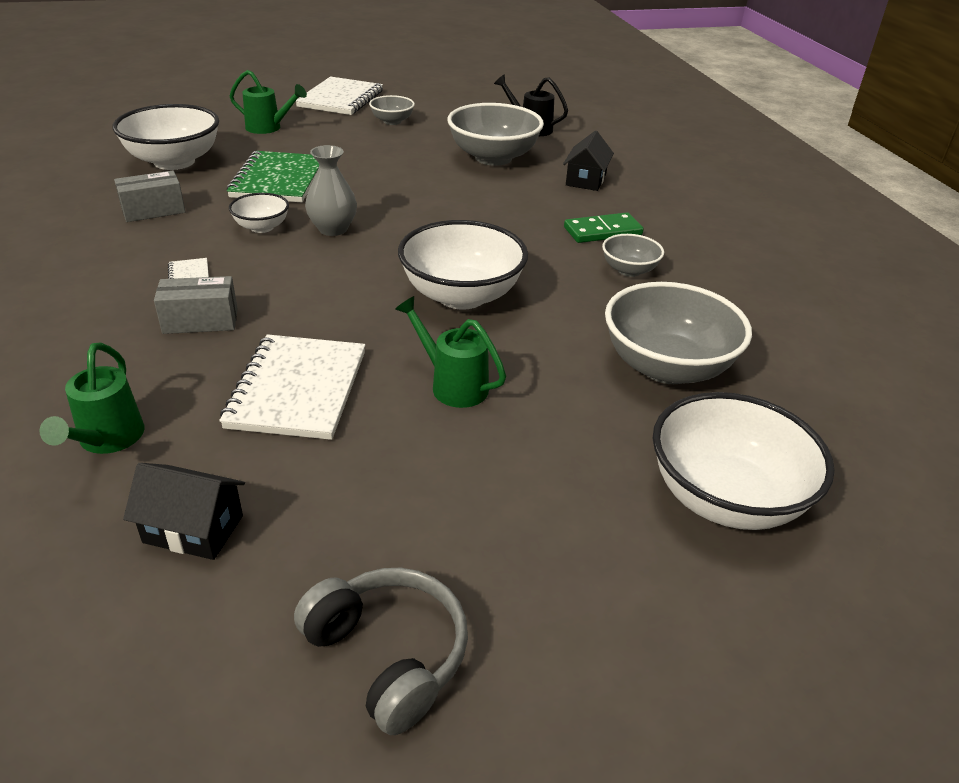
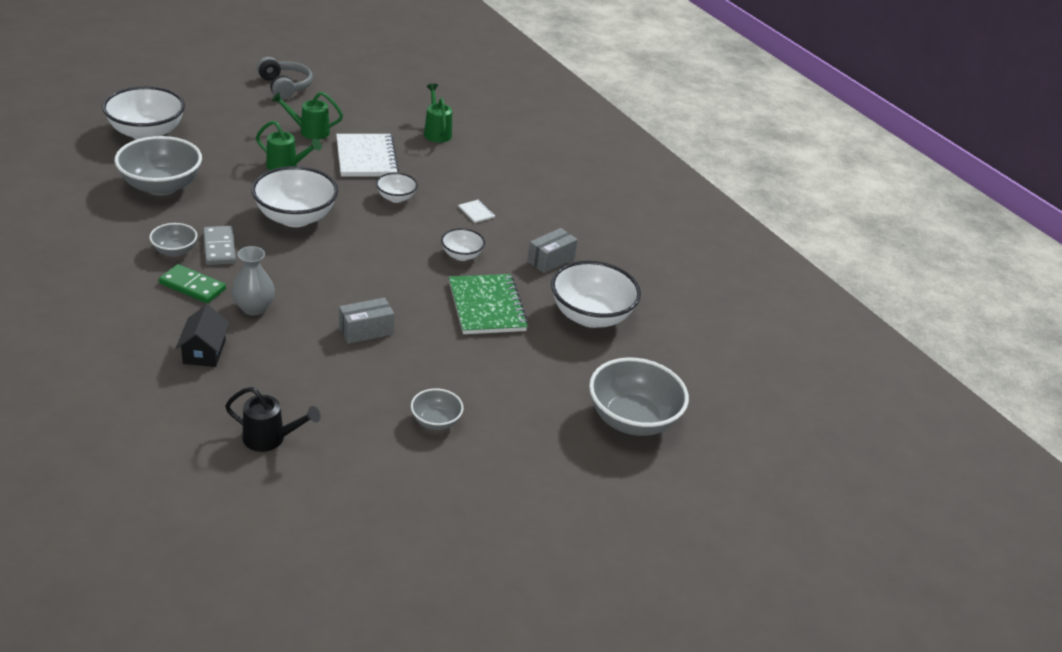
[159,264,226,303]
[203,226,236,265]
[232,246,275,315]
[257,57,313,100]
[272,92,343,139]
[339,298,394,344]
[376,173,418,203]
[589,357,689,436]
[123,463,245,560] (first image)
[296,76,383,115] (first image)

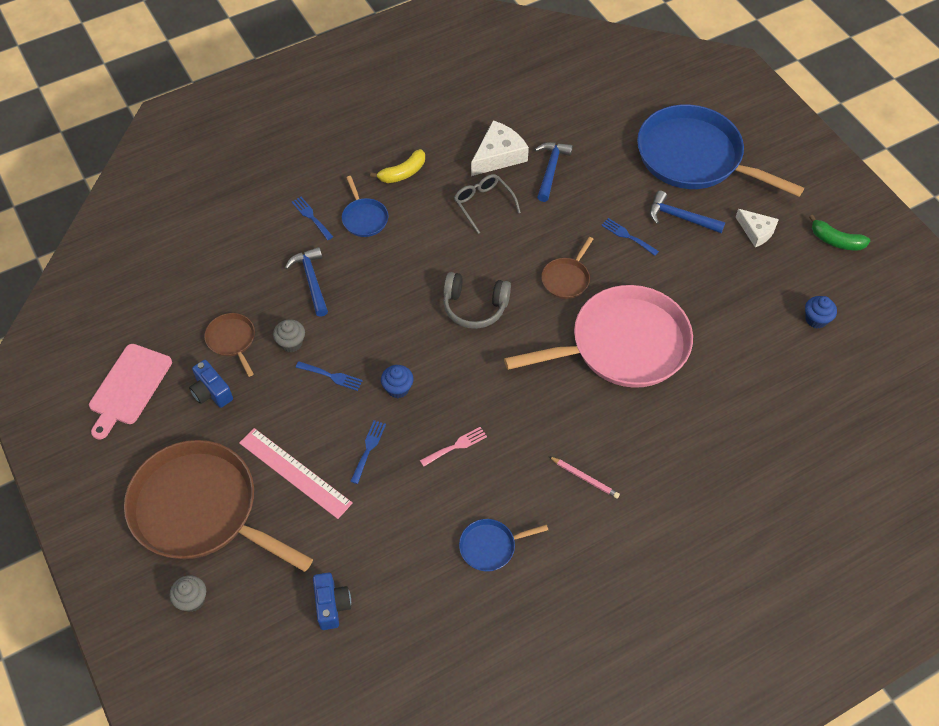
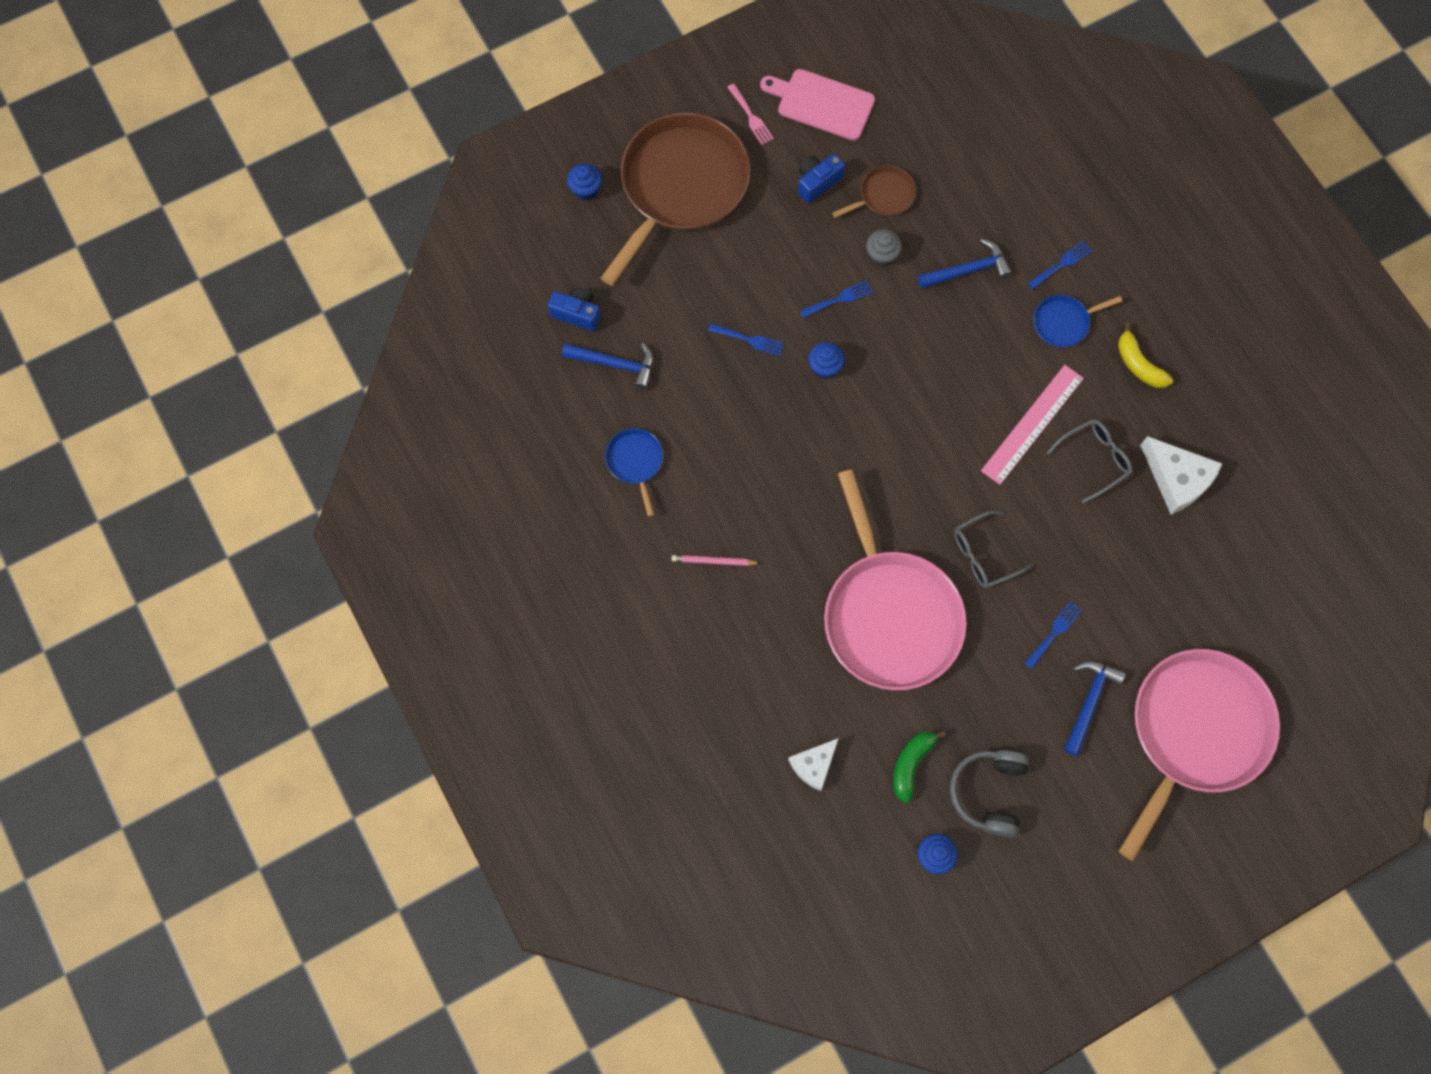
[548,286,600,331]
[562,343,654,390]
[567,164,602,200]
[672,555,761,566]
[727,84,774,145]
[788,738,839,791]
[800,280,873,318]
[893,730,946,803]
[950,750,1029,837]
[954,511,1033,588]
[981,365,1084,485]
[1119,649,1280,861]

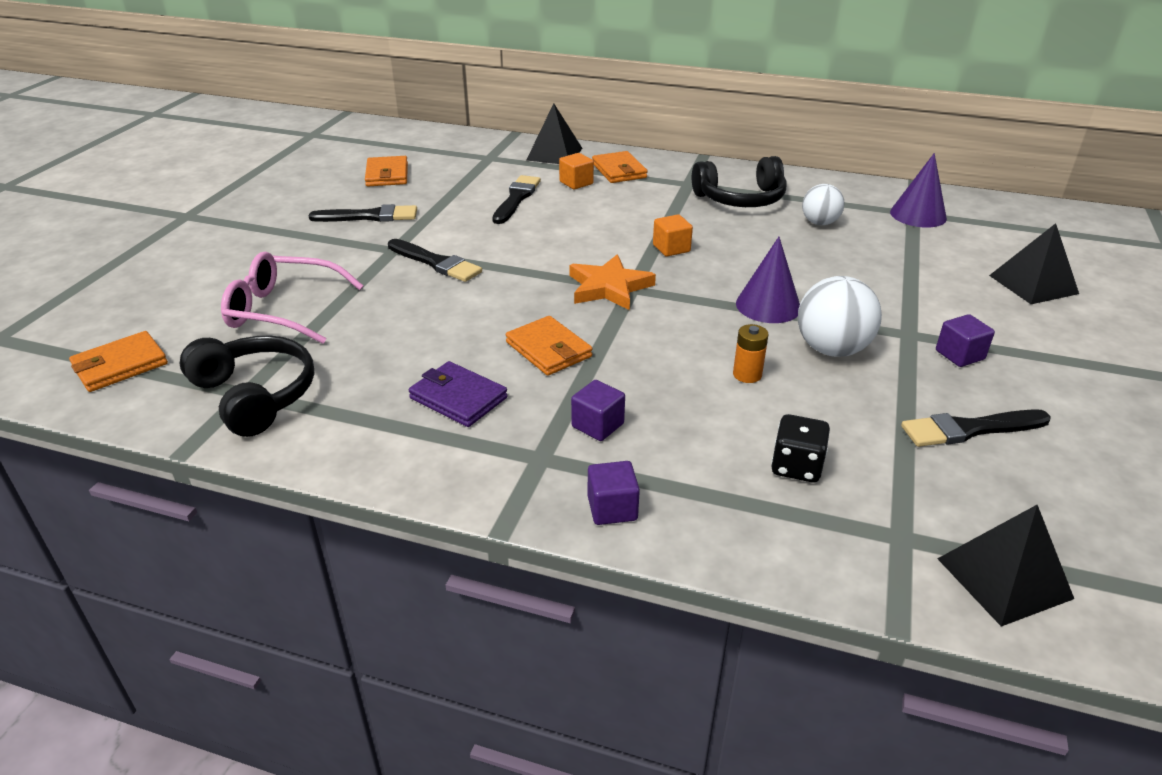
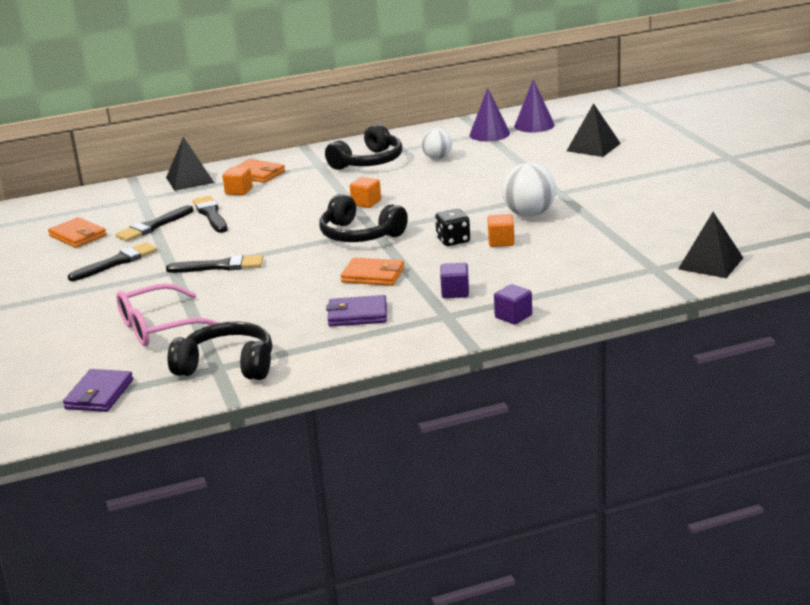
[63,369,133,412]
[115,205,193,241]
[319,194,408,242]
[435,209,470,246]
[488,214,515,247]
[514,79,555,133]
[936,314,995,367] (first image)

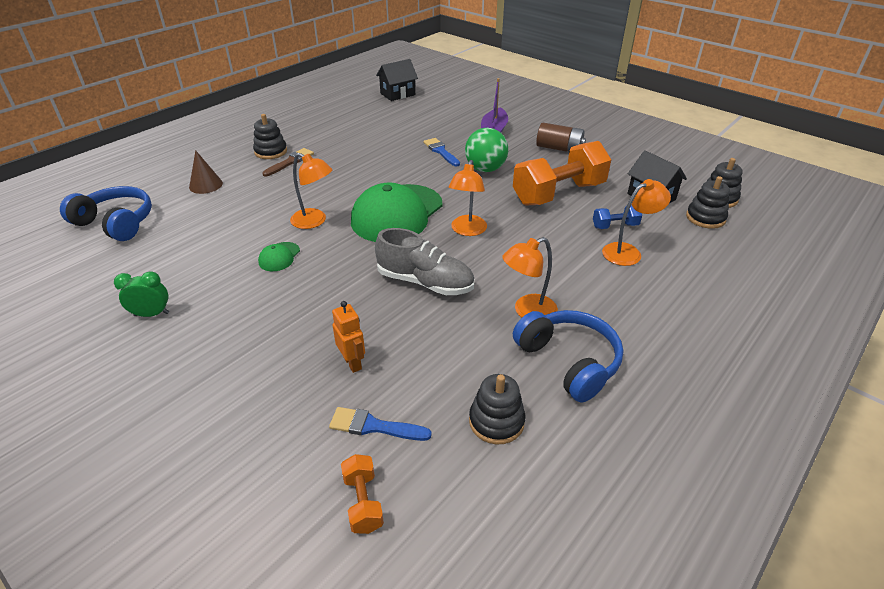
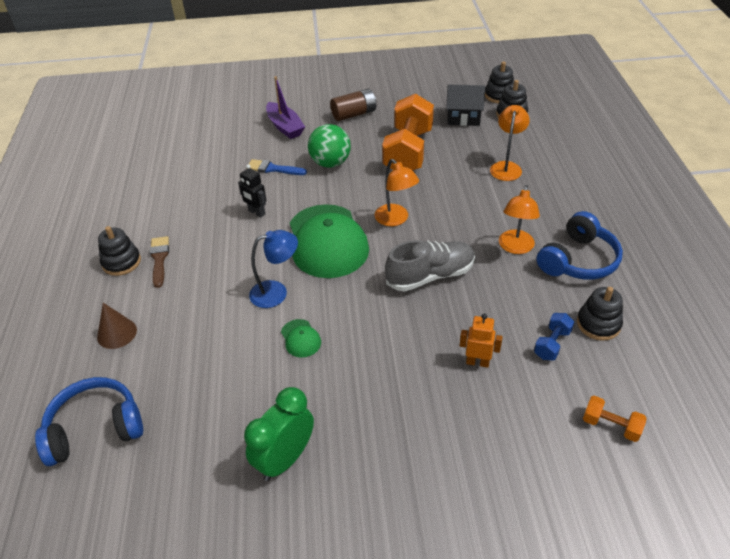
[238,164,266,217]
[244,387,314,481]
[249,230,298,308]
[534,313,574,361]
[537,211,623,280]
[329,407,432,441] (first image)
[376,59,418,101] (first image)

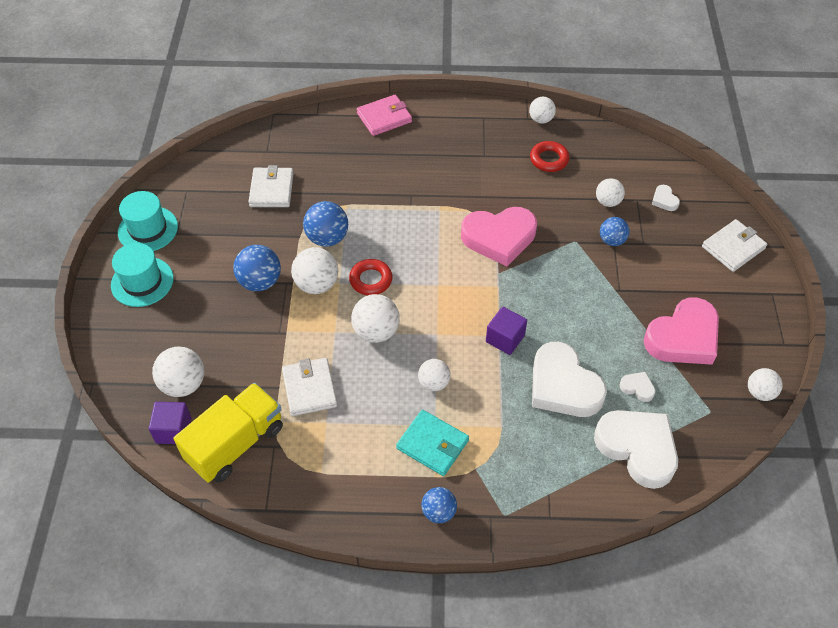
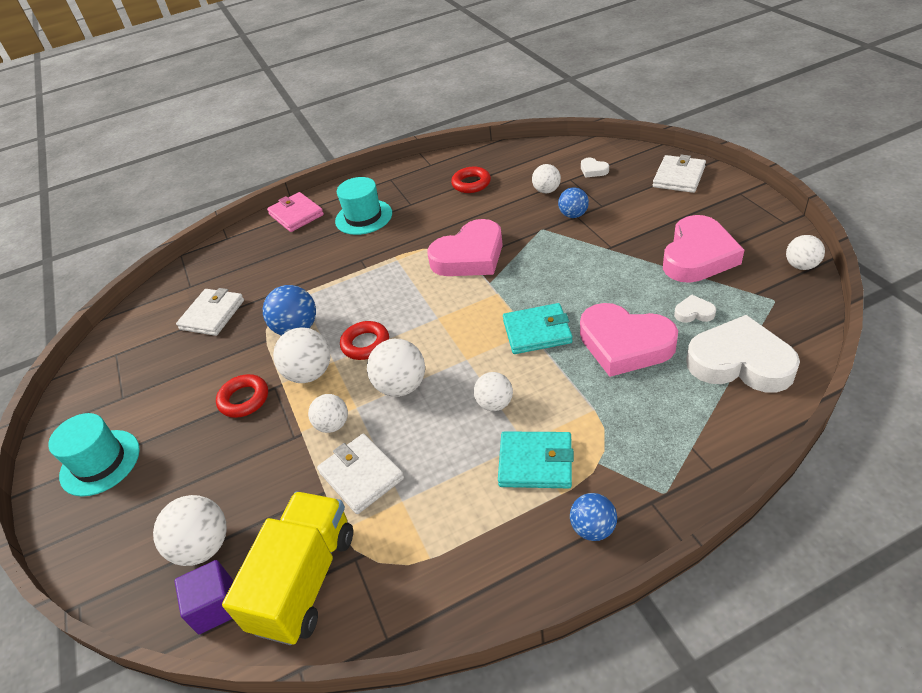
[176,288,244,336]
[216,374,268,418]
[267,192,324,232]
[308,394,348,433]
[335,177,392,235]
[503,303,573,354]
[580,303,678,377]

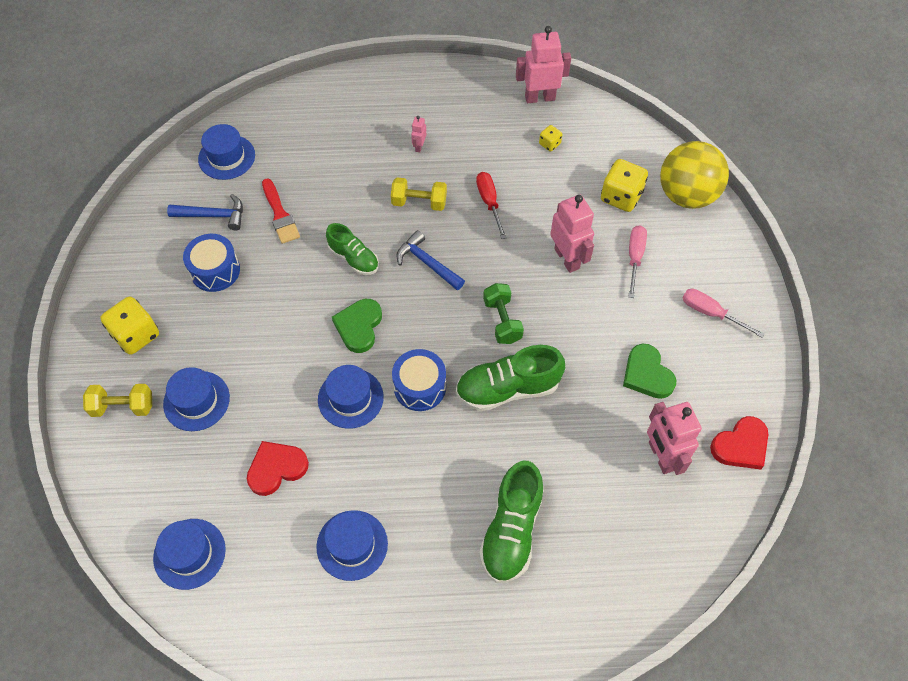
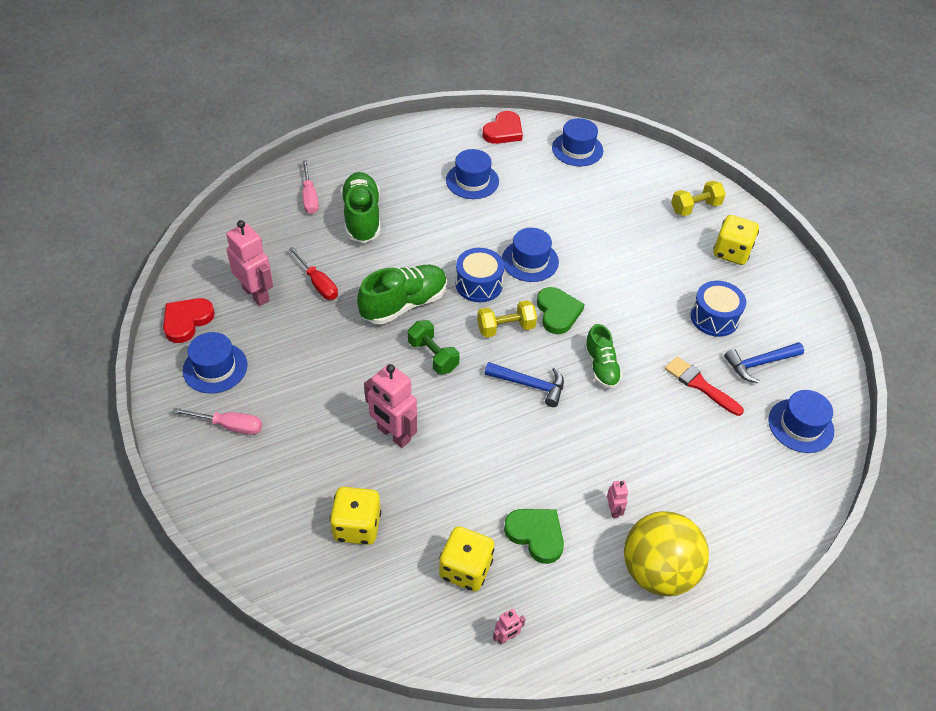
[183,332,247,394]
[289,247,338,300]
[302,160,319,214]
[439,526,494,591]
[477,300,537,337]
[482,111,523,144]
[493,609,525,645]
[504,509,564,564]
[584,324,622,389]
[624,511,709,596]

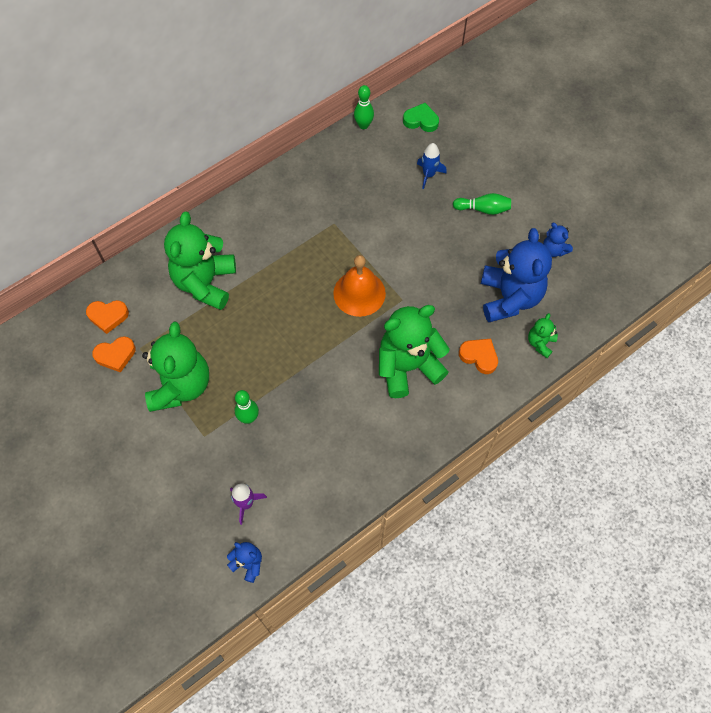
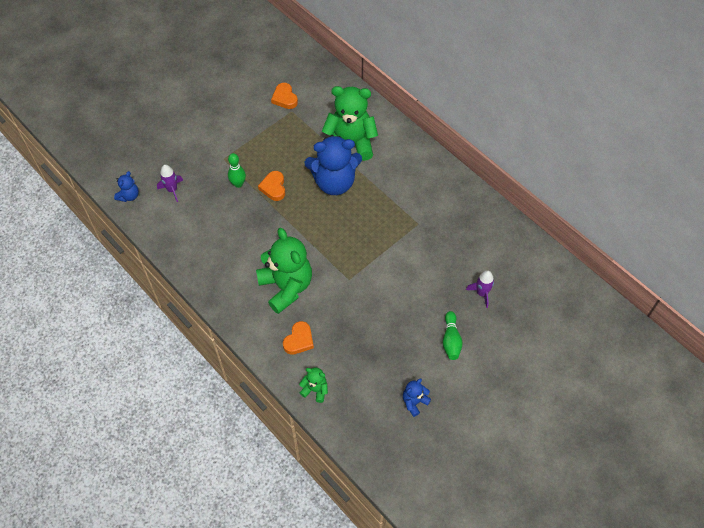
[258,171,285,201]
[305,135,362,195]
[466,270,494,308]
[142,322,209,412] (first image)
[333,255,386,317] (first image)
[354,85,374,129] (first image)
[403,103,439,132] (first image)

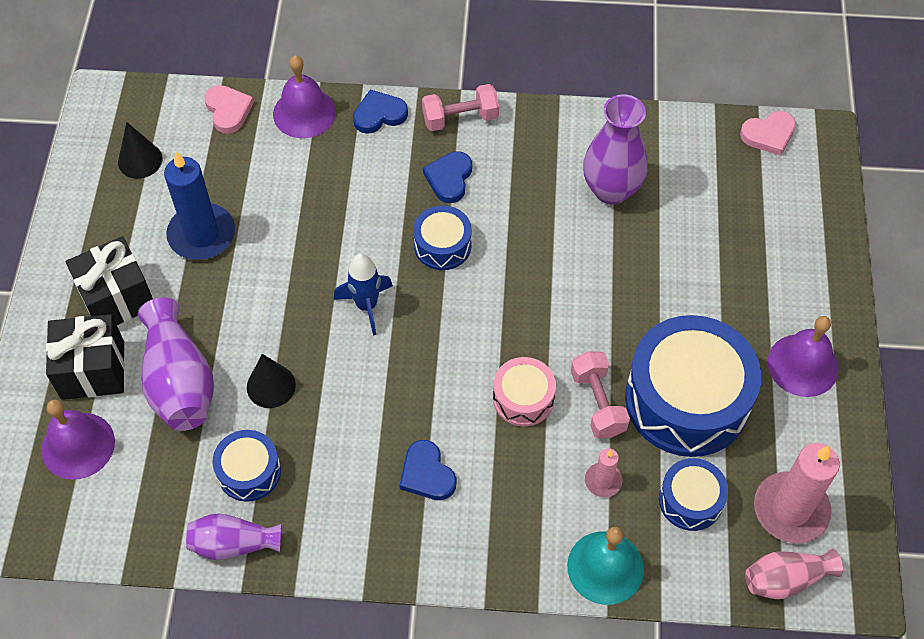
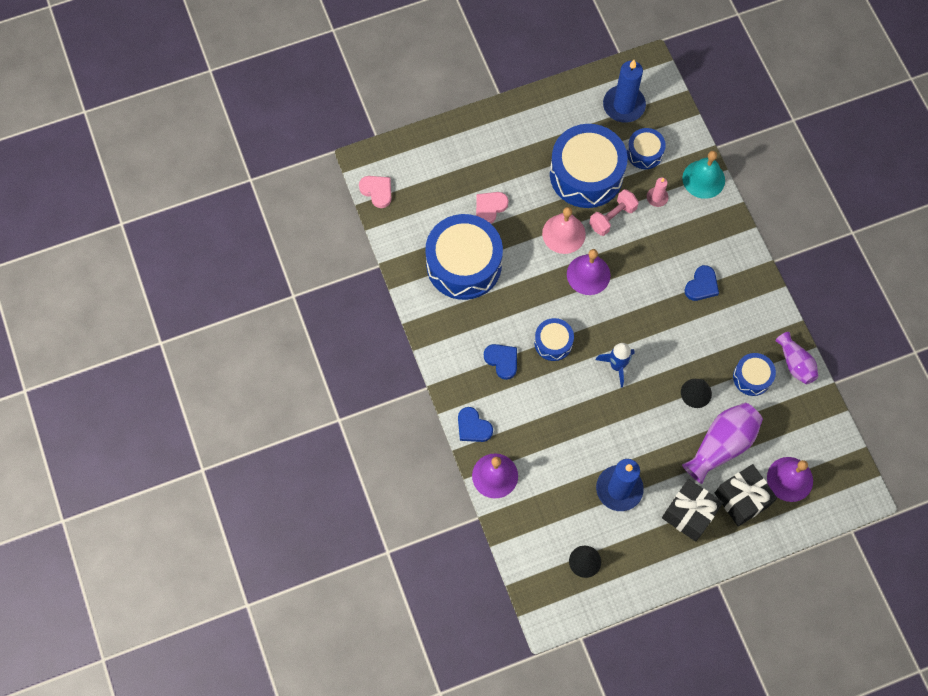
[425,214,503,300]
[476,192,509,224]
[484,344,517,380]
[542,207,586,254]
[567,249,610,295]
[603,60,646,123]
[422,84,499,131] (first image)
[493,357,556,426] (first image)
[745,549,843,599] (first image)

